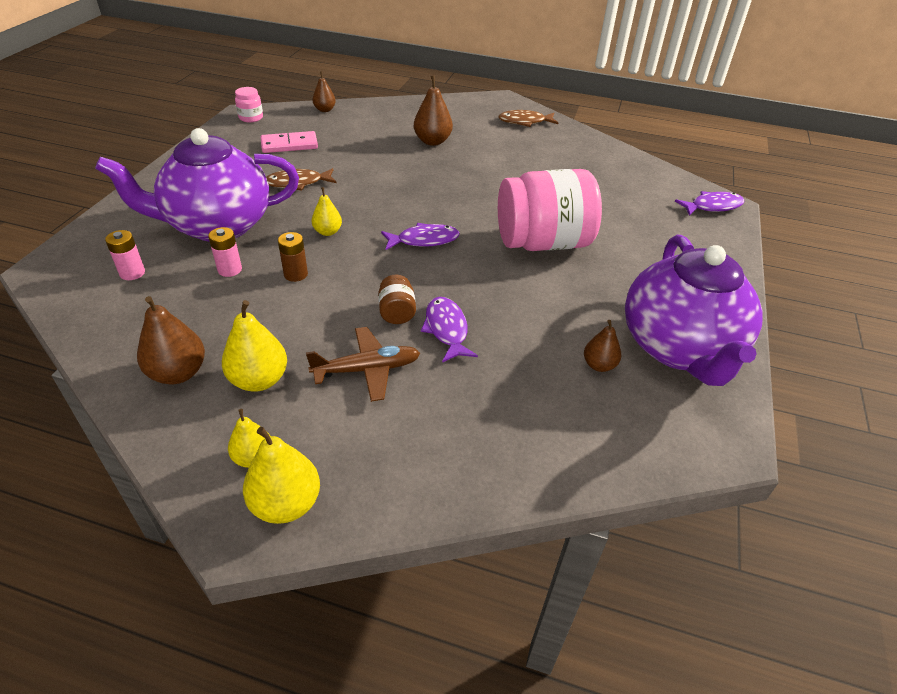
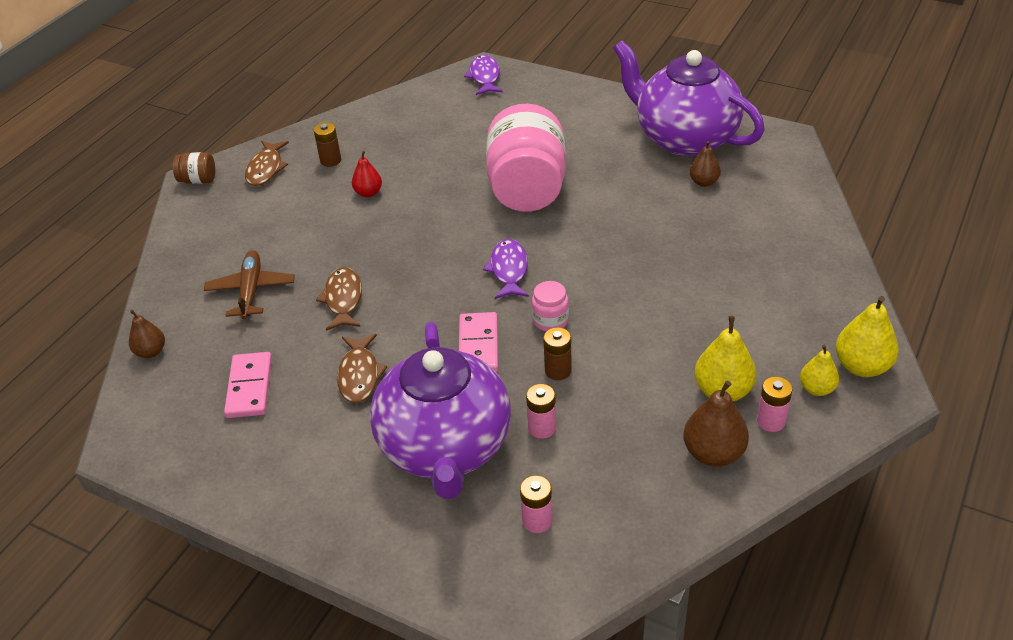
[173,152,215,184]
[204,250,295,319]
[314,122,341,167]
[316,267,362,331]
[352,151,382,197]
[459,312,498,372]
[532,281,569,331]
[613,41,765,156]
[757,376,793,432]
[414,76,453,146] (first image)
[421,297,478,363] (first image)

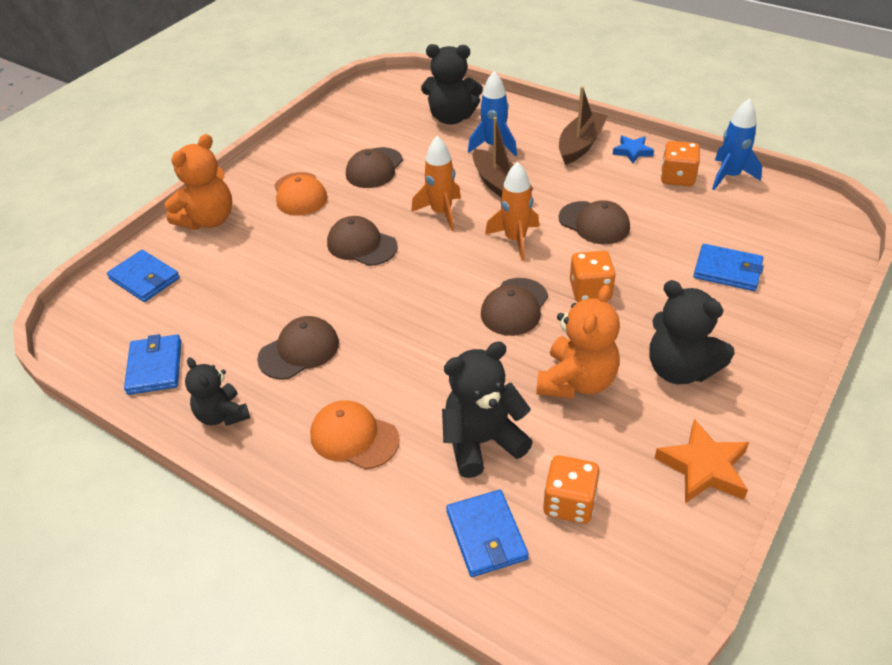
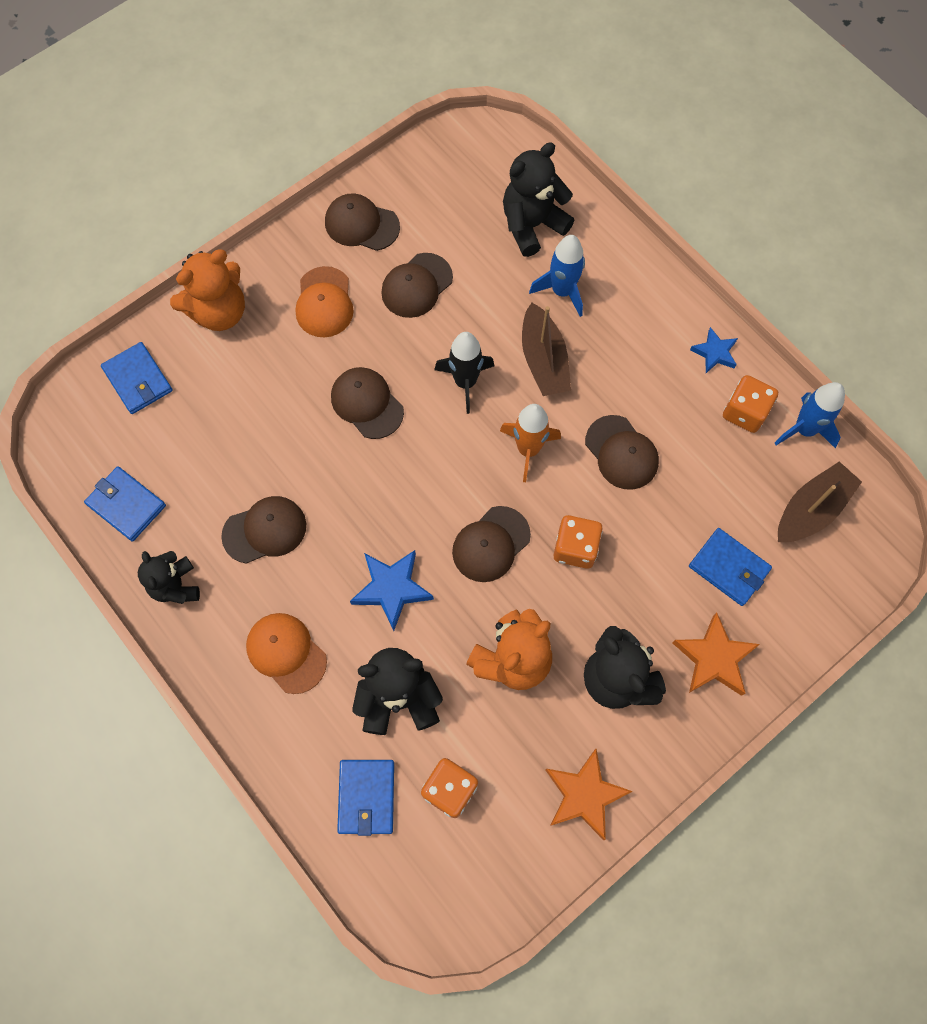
[84,466,166,541]
[325,194,400,251]
[350,550,434,631]
[434,332,494,414]
[503,142,574,257]
[673,612,760,696]
[778,462,862,542]

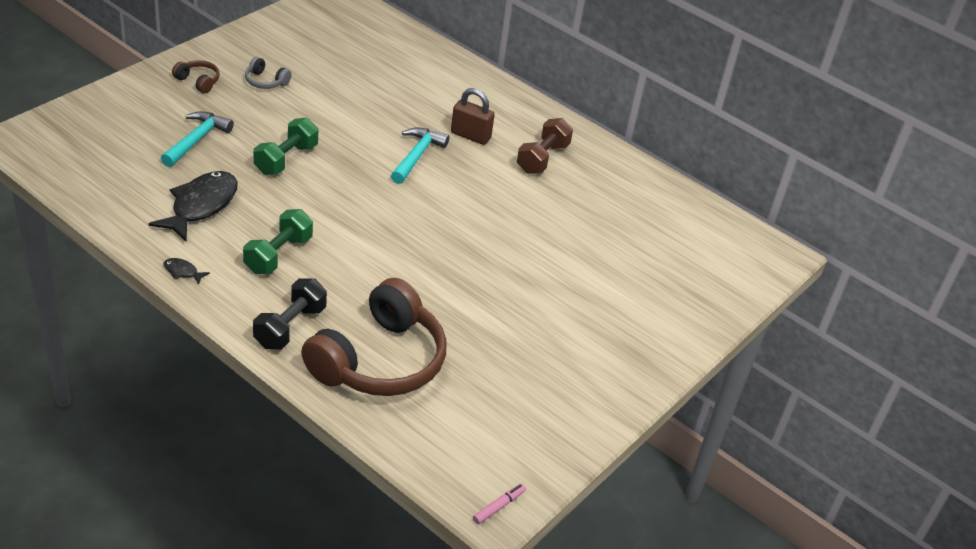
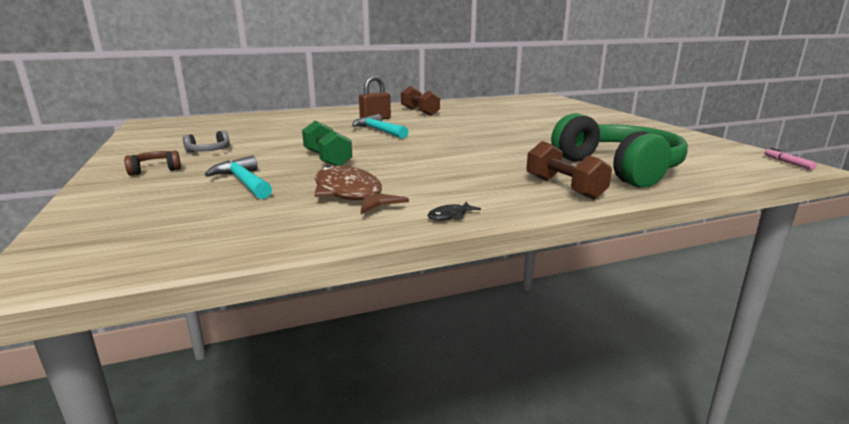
[314,165,409,214]
[526,141,612,200]
[551,113,688,188]
[243,209,313,274] (first image)

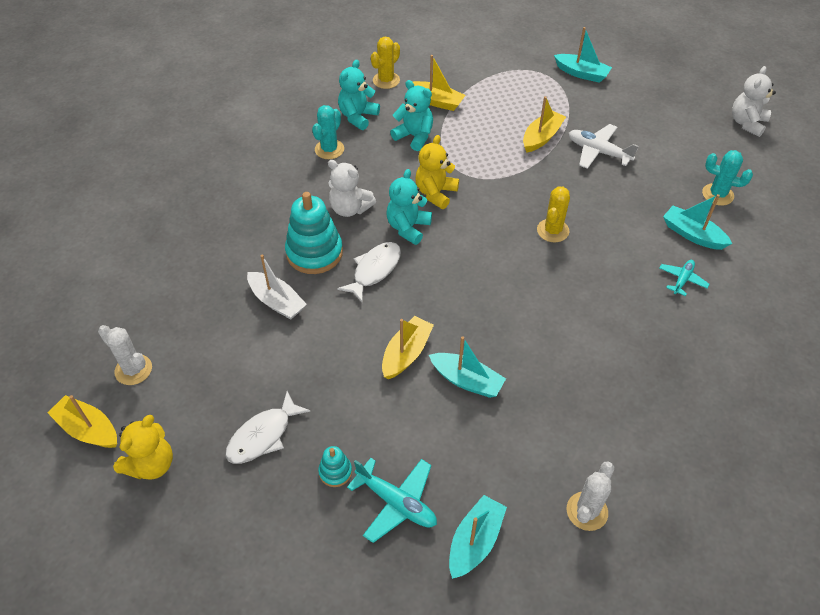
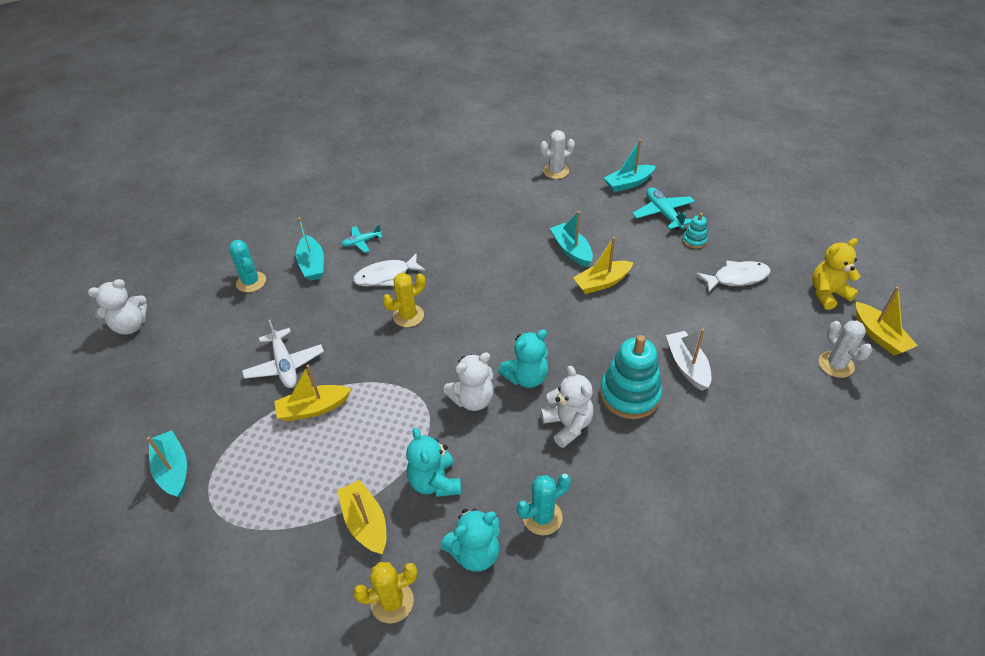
[353,253,425,286]
[444,352,493,411]

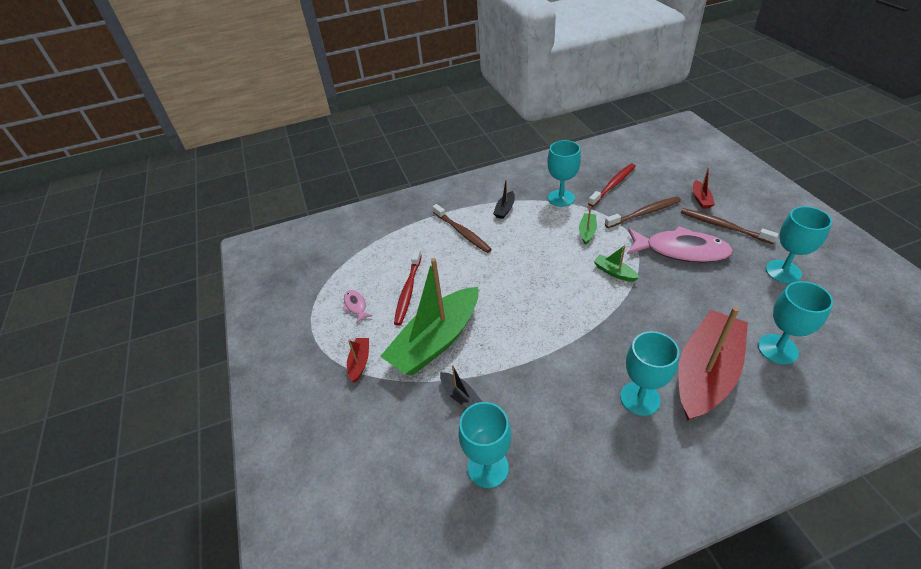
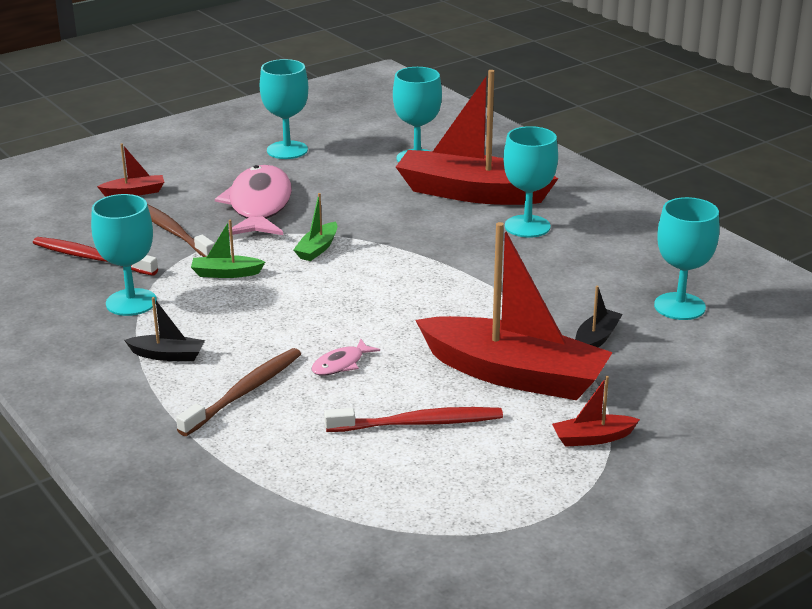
[312,339,380,375]
[415,222,613,400]
[681,208,779,244] (first image)

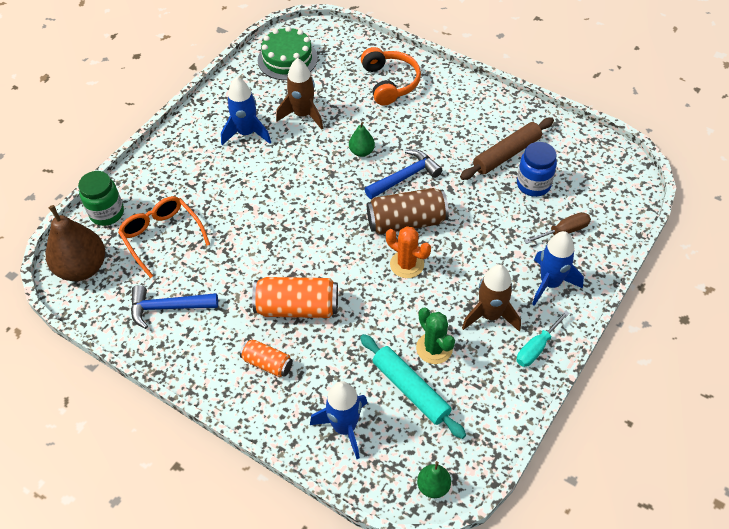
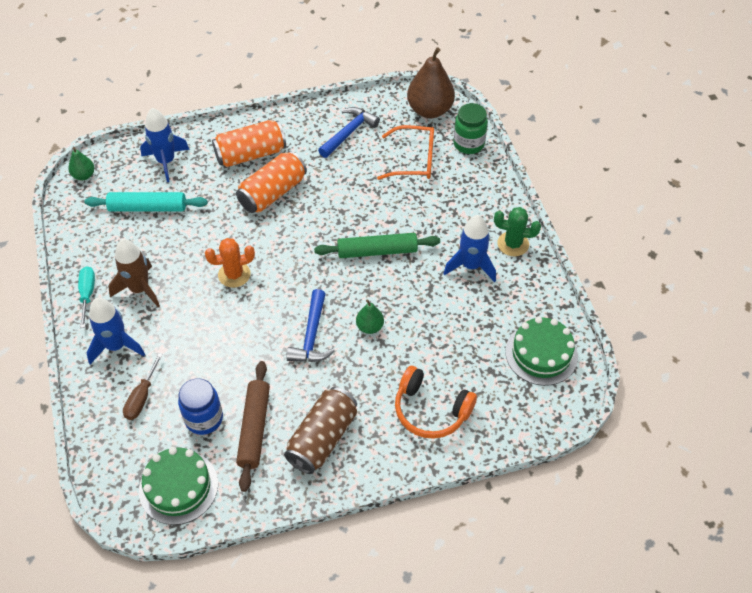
[139,447,218,525]
[212,120,286,167]
[284,387,357,474]
[314,233,440,258]
[494,207,541,256]
[276,58,323,130] (first image)

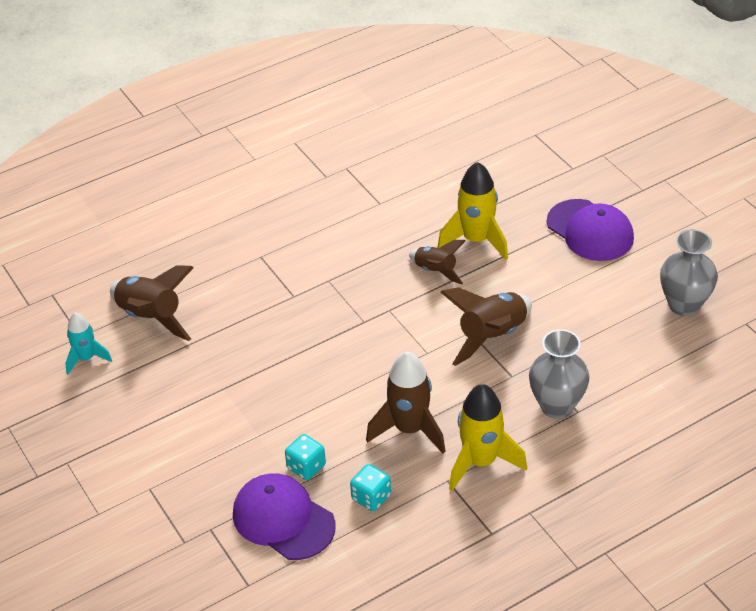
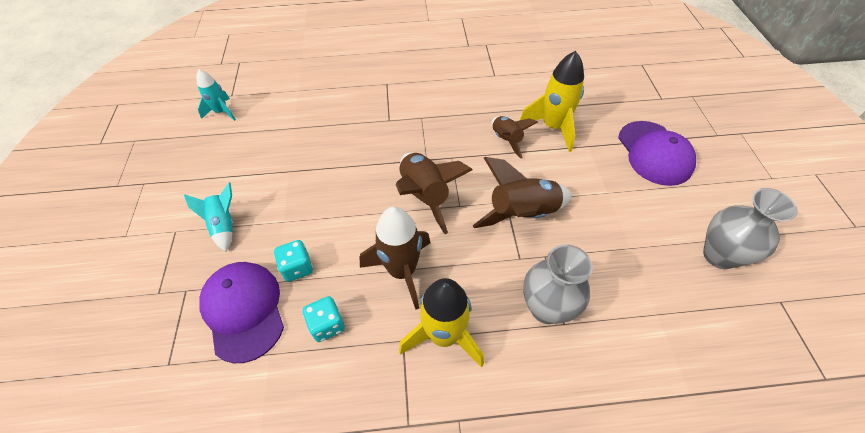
[184,182,233,252]
[396,152,473,234]

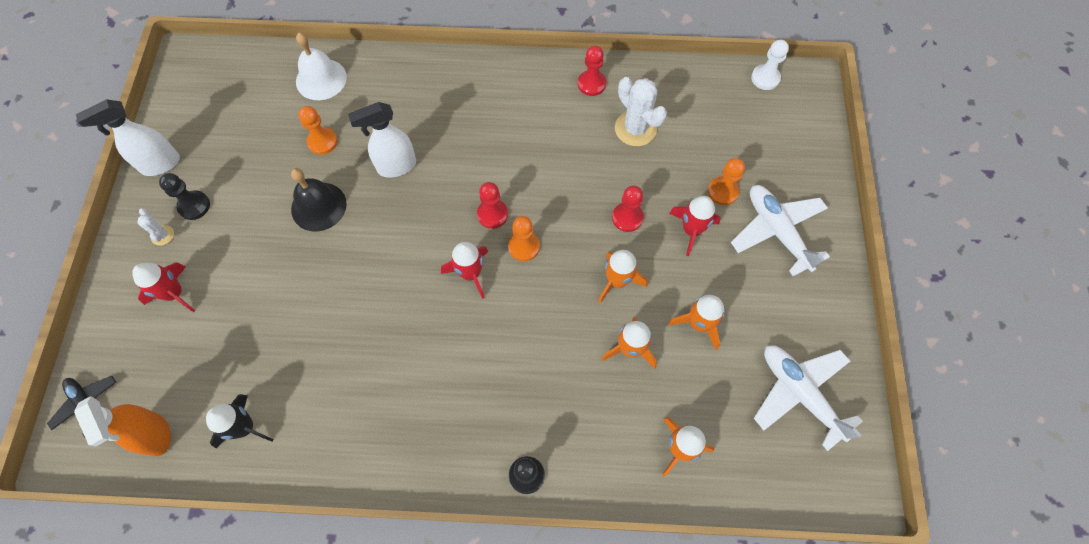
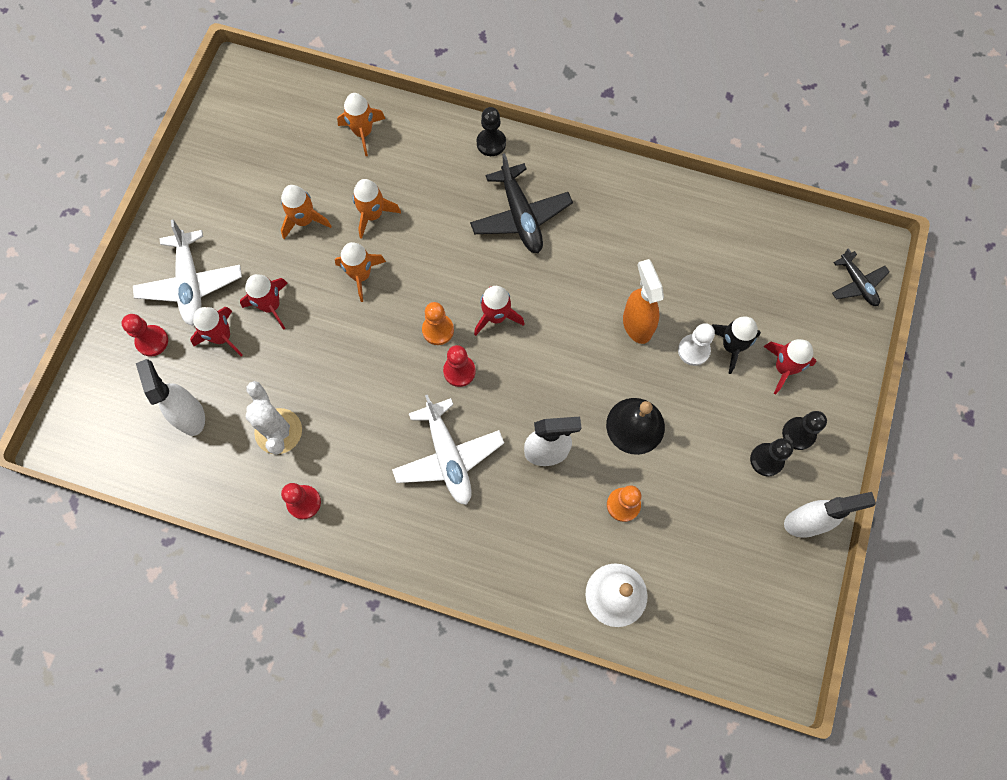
[121,314,168,356]
[136,359,205,436]
[190,307,243,357]
[392,394,504,505]
[470,153,573,253]
[623,259,664,344]
[678,323,715,366]
[711,317,761,374]
[782,411,827,450]

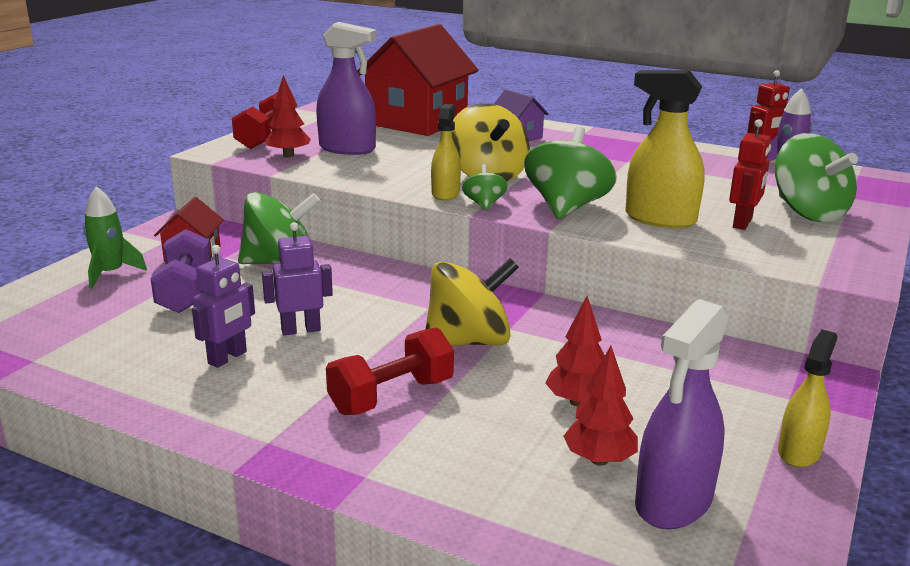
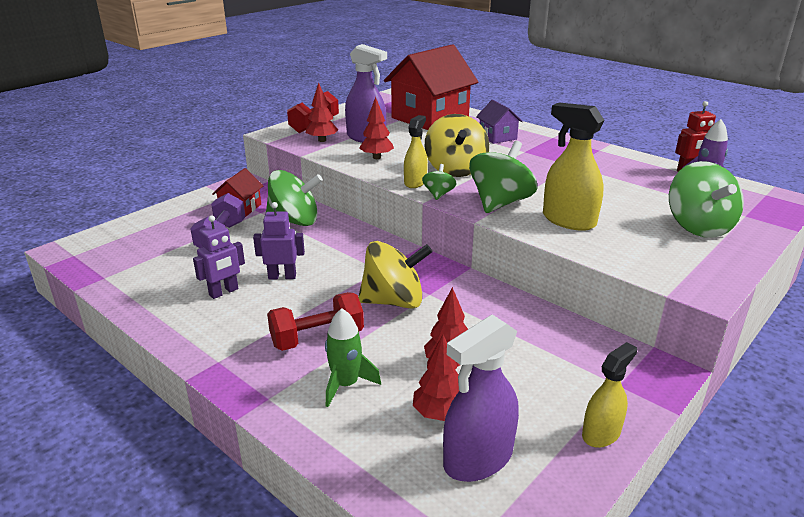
[325,308,381,407]
[359,97,394,159]
[729,119,771,230] (first image)

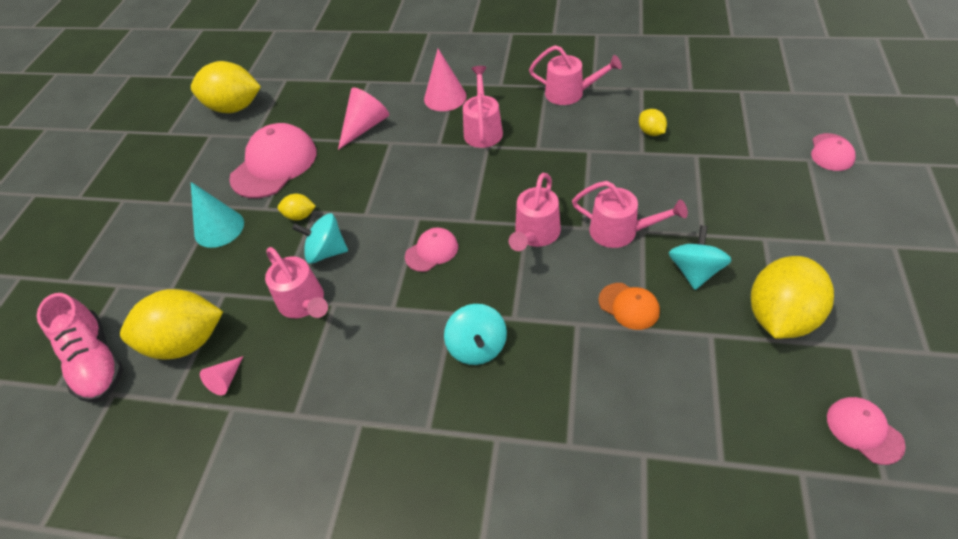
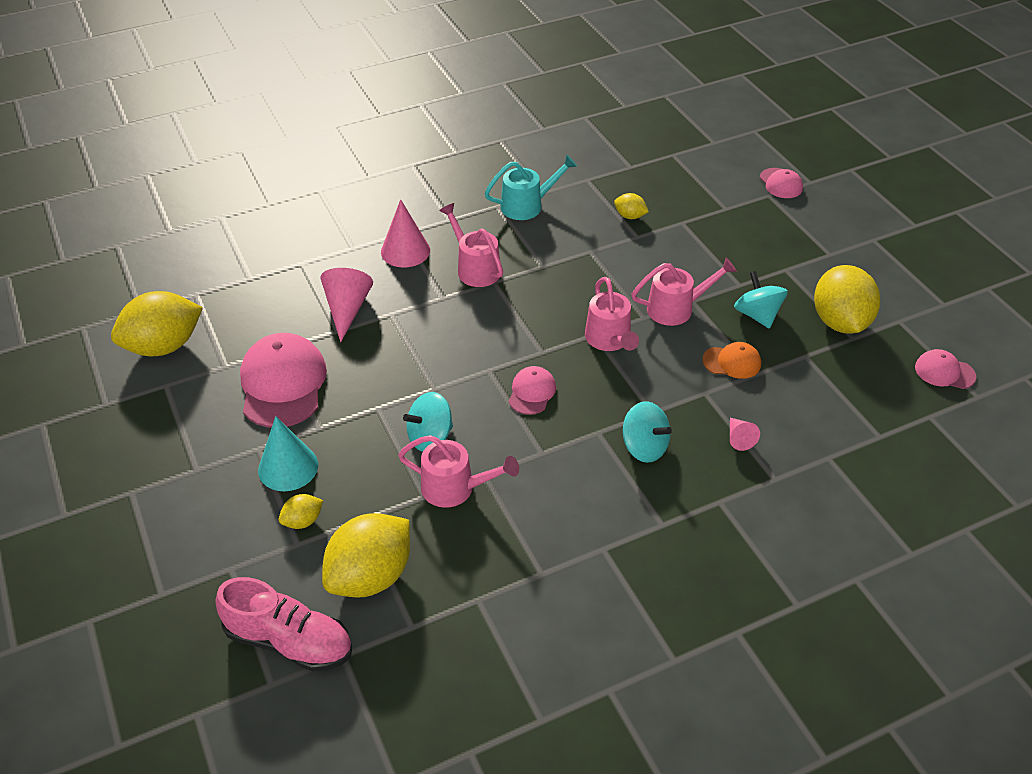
[279,494,323,529]
[485,154,577,220]
[730,418,760,451]

